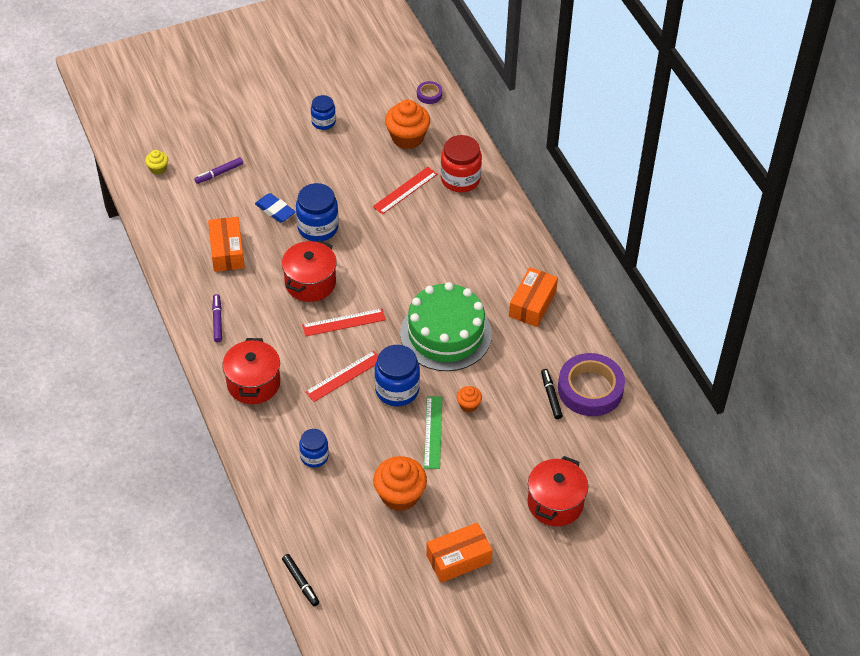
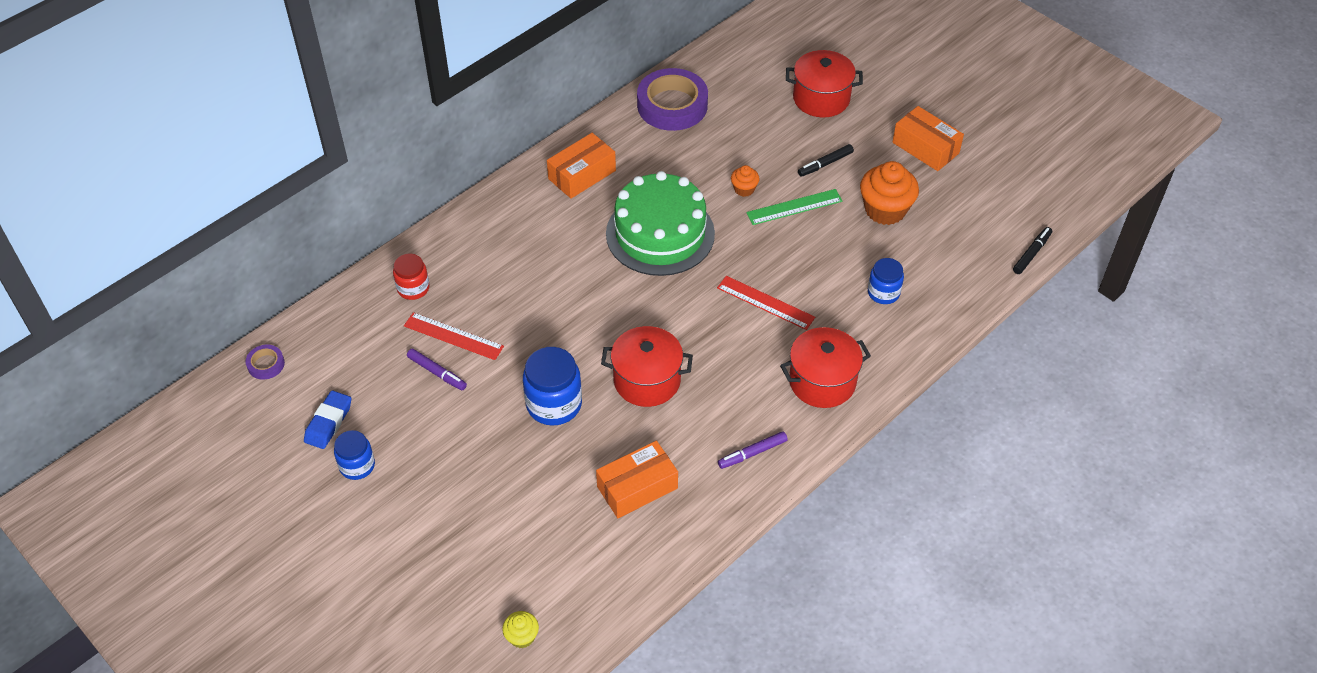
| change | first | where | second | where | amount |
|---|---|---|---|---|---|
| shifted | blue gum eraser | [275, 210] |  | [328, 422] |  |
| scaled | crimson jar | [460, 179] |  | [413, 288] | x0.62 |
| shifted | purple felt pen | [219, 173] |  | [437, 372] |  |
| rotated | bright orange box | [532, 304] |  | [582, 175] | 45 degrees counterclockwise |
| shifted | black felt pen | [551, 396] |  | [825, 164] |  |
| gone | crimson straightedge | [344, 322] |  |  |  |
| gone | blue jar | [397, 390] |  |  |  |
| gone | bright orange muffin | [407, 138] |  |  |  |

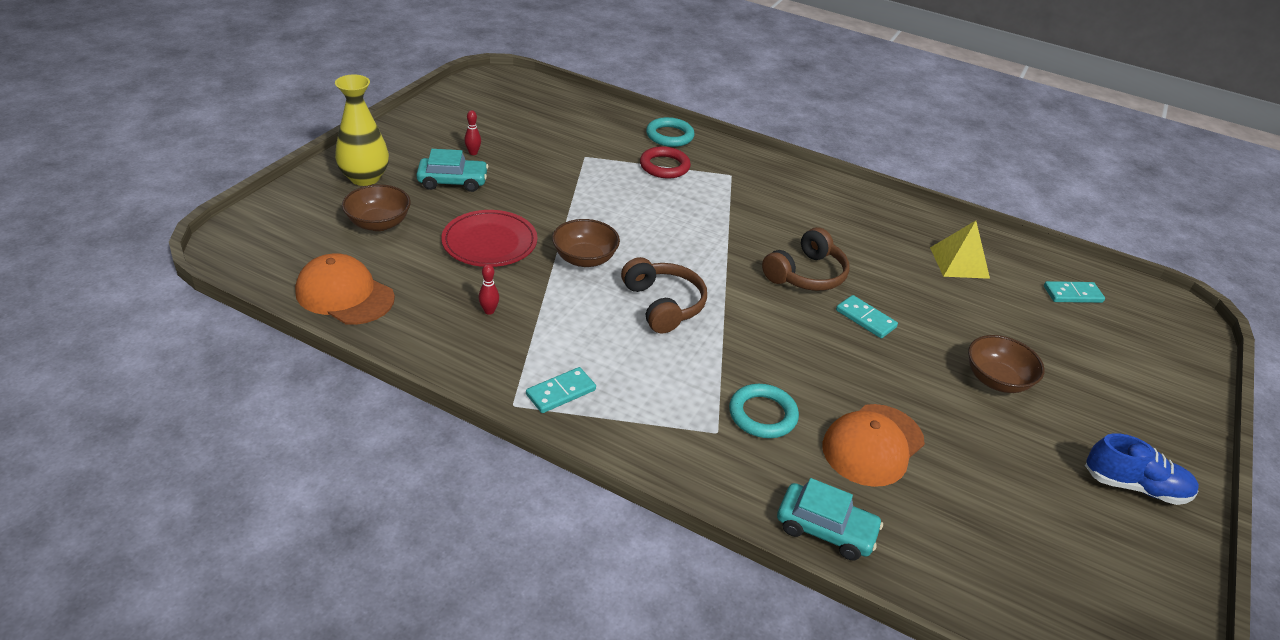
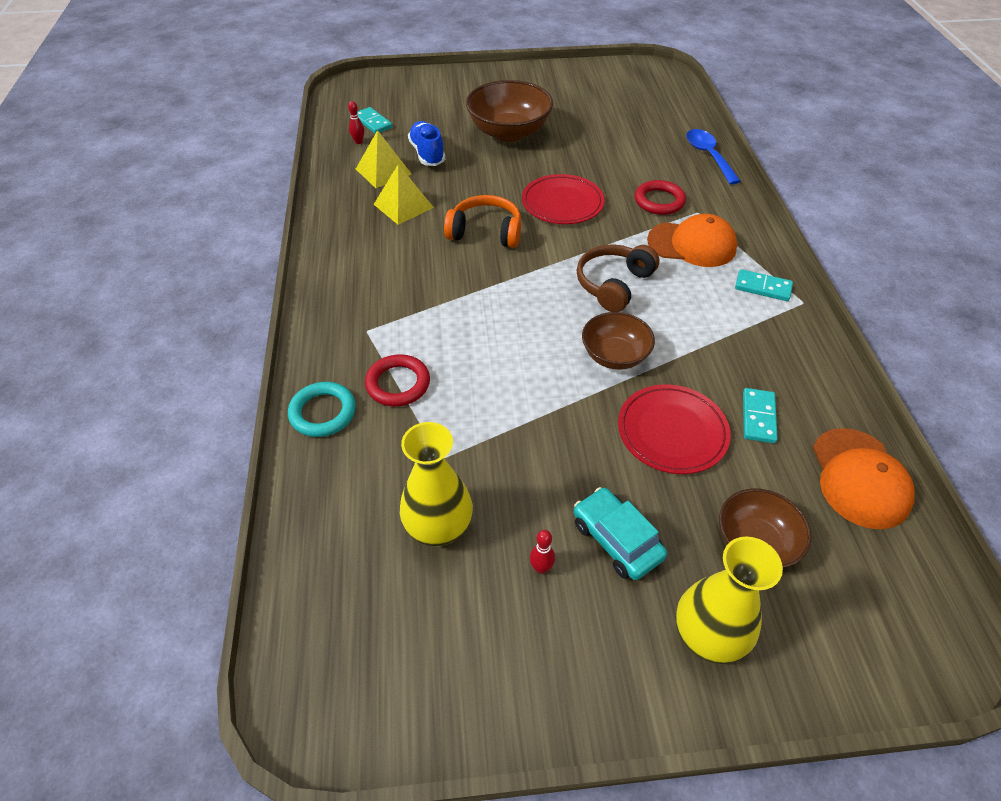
| change | first | where | second | where | amount |
|---|---|---|---|---|---|
| shifted | crimson bowling pin | [489, 311] |  | [358, 142] |  |
| new |  |  | bright yellow pyramid shape | [403, 206] |  |
| new |  |  | bright yellow flower vase | [438, 527] |  |
| shifted | blue shoe | [1134, 486] |  | [427, 154] |  |
| repainted | brown headphones | [806, 274] | bright orange headphones | [485, 232] |  |
| scaled | brown serving bowl | [996, 380] |  | [509, 132] | x1.65 |
| new |  |  | crimson flat dish | [562, 203] |  |
| repainted | teal ring | [762, 415] | crimson ring | [659, 201] |  |
| shifted | bright orange cap | [872, 445] |  | [692, 244] |  |
| swapped | teal automobile | [825, 529] | blue teaspoon | [708, 156] |  |
| shifted | teal domino tile | [865, 319] |  | [758, 417] |  |

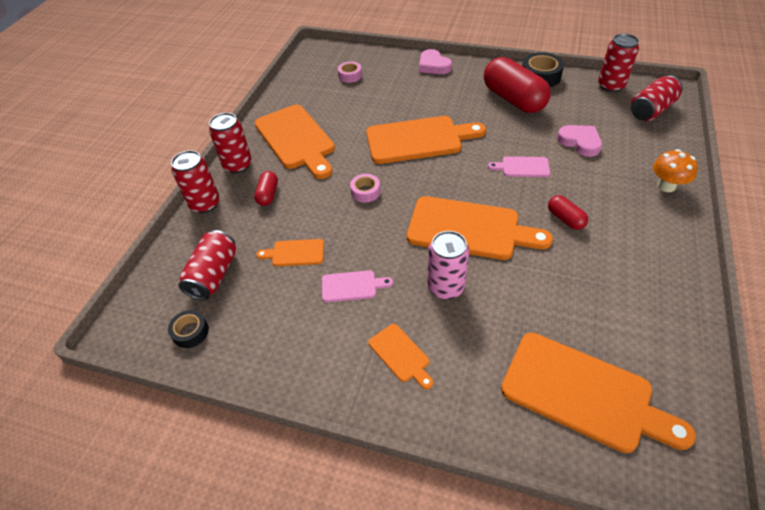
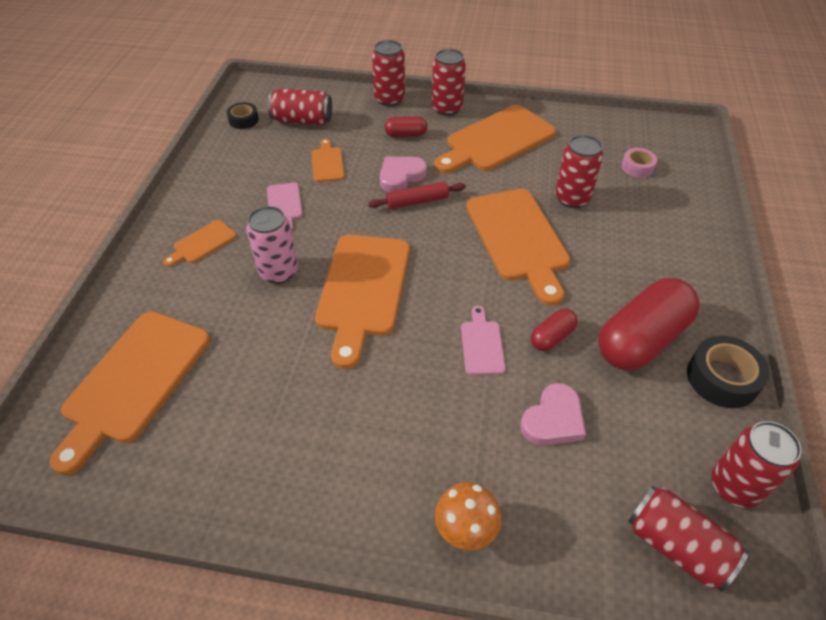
| change | first | where | second | where | amount |
|---|---|---|---|---|---|
| swapped | rosy roll of tape | [365, 192] | crimson rolling pin | [417, 201] |  |
| shifted | rosy heart | [433, 65] |  | [401, 176] |  |
| shifted | crimson capsule | [565, 219] |  | [552, 337] |  |
| new |  |  | crimson can | [572, 198] |  |

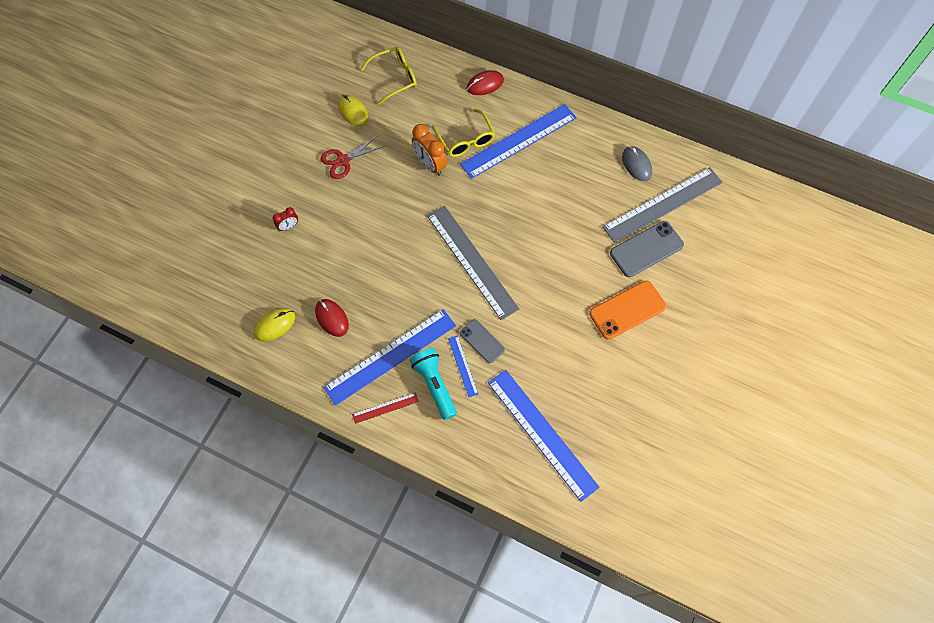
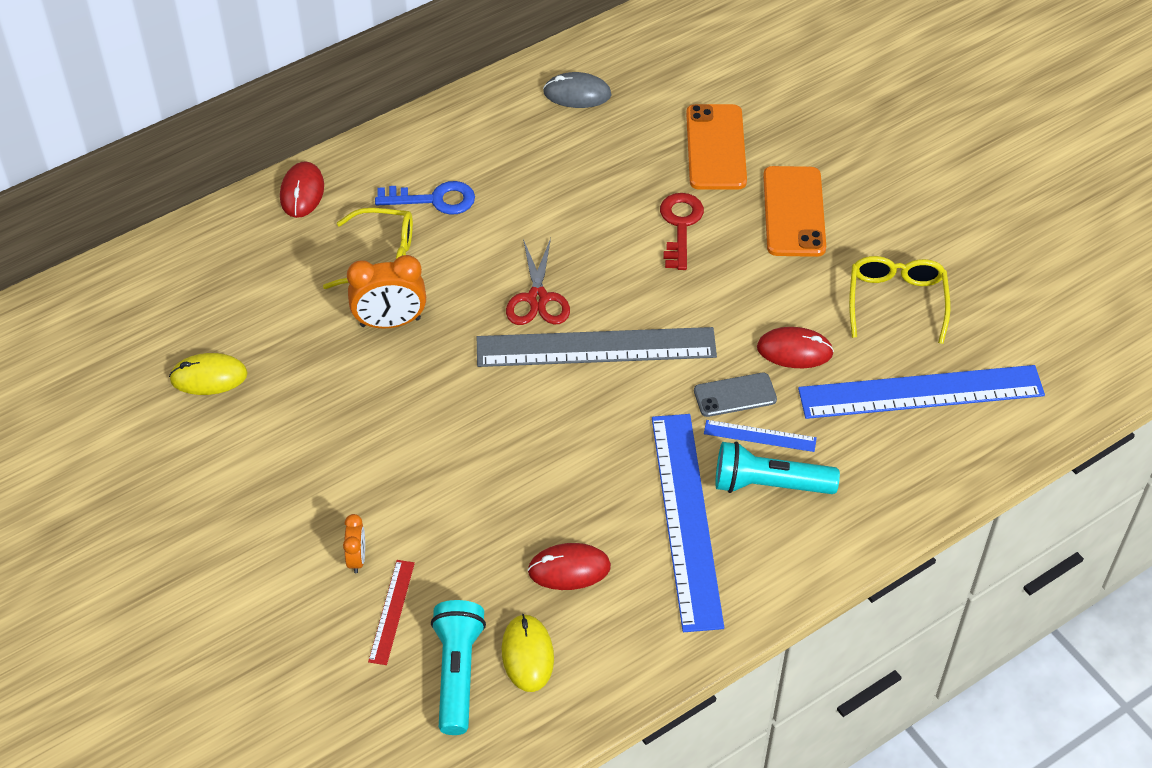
| change | first | where | second | where | amount |
|---|---|---|---|---|---|
| repainted | crimson bedside clock | [288, 226] | bright orange bedside clock | [357, 558] |  |
| shifted | crimson straightedge | [385, 408] |  | [392, 611] |  |
| swapped | blue straightedge | [519, 141] | blue key | [434, 199] |  |
| new |  |  | teal flashlight | [457, 673] |  |
| shifted | crimson shears | [343, 160] |  | [537, 298] |  |
| new |  |  | crimson key | [680, 225] |  |
| repainted | grey phone | [646, 249] | bright orange phone | [715, 147] |  |
| new |  |  | crimson mouse | [794, 350] |  |
| shifted | bright yellow spectacles | [395, 78] |  | [896, 301] |  |
| gone | grey straightedge | [663, 204] |  |  |  |

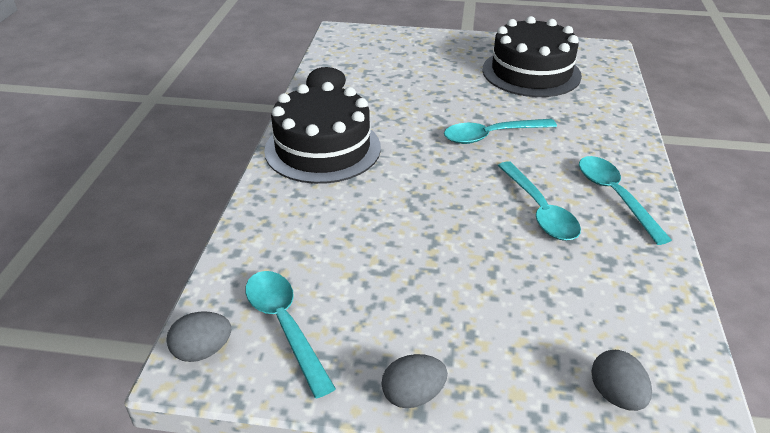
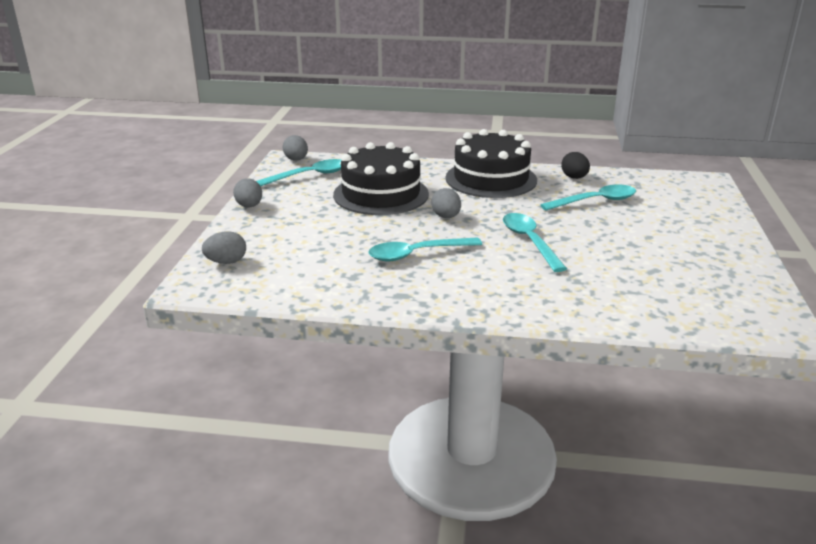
| change | first | where | second | where | amount |
|---|---|---|---|---|---|
| shifted | black layer cake | [531, 72] |  | [381, 194] |  |
| new |  |  | grey toy egg | [446, 217] |  |
| shifted | teal teaspoon | [615, 196] |  | [595, 201] |  |

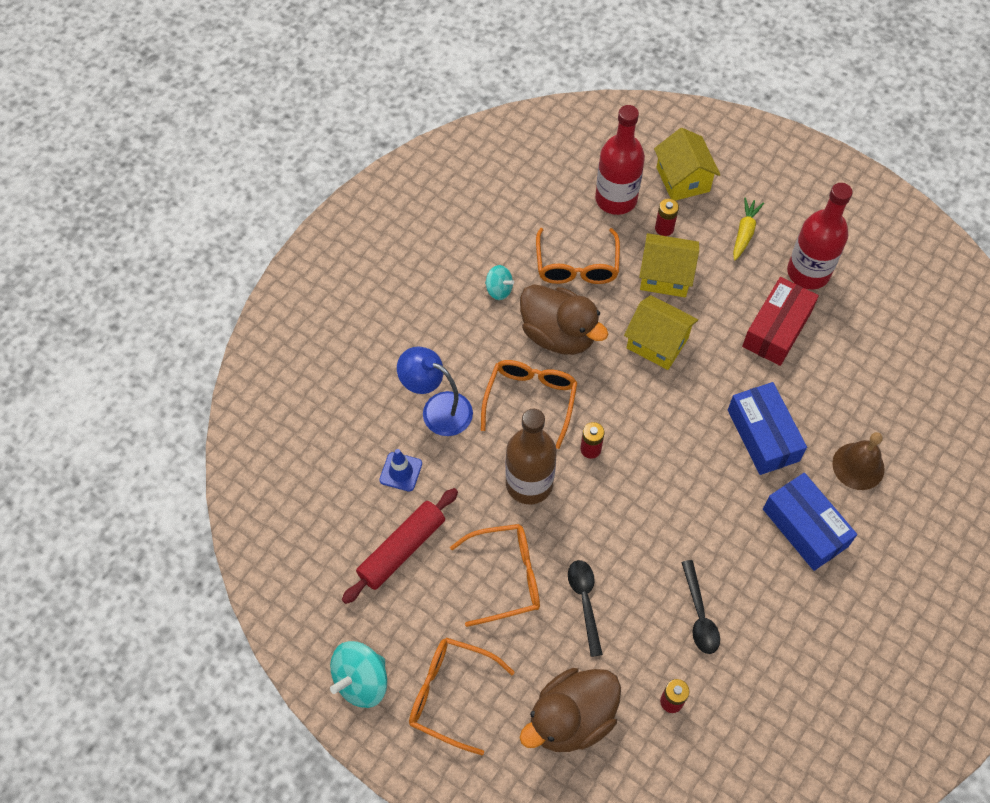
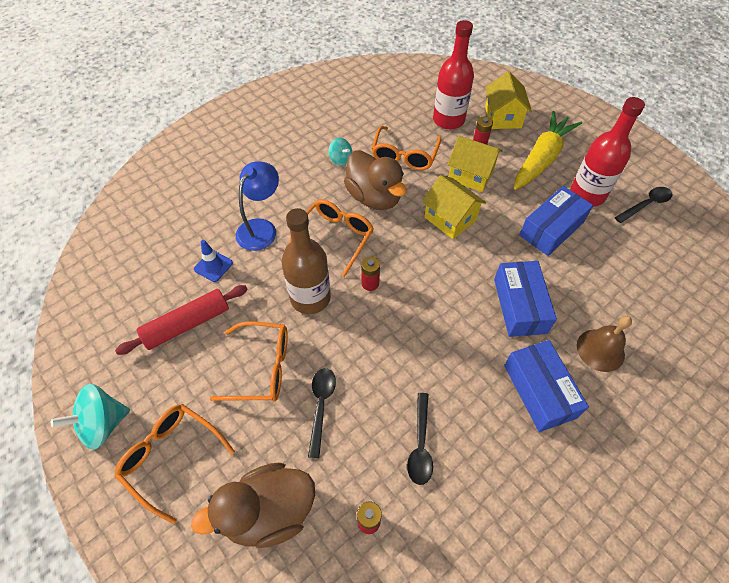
| change | first | where | second | where | amount |
|---|---|---|---|---|---|
| rotated | blue desk lamp | [437, 409] |  | [261, 228] | 75 degrees clockwise |
| scaled | bright yellow toy carrot | [744, 233] |  | [541, 159] | x2.00 |
| repainted | crimson box | [777, 329] | blue box | [551, 229] |  |
| new |  |  | black teaspoon | [646, 205] |  |

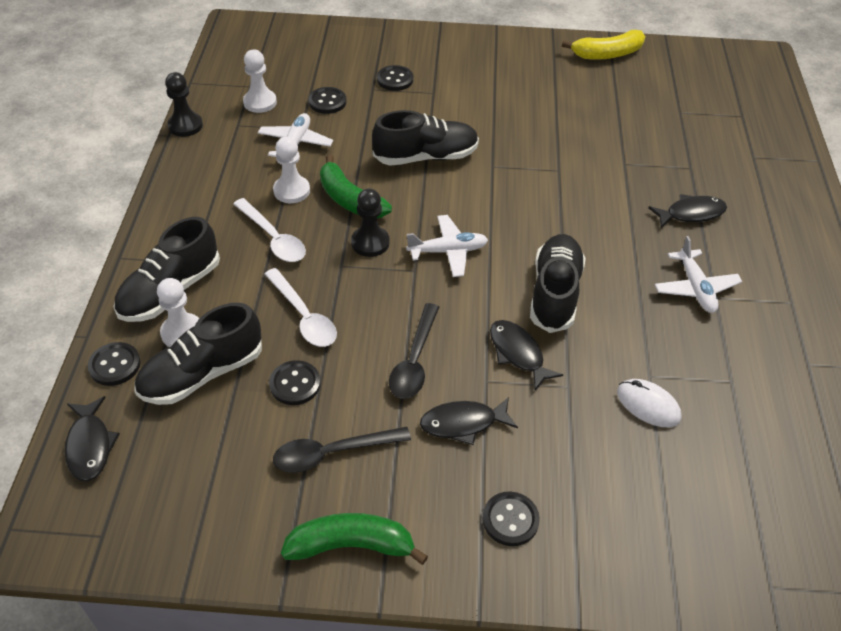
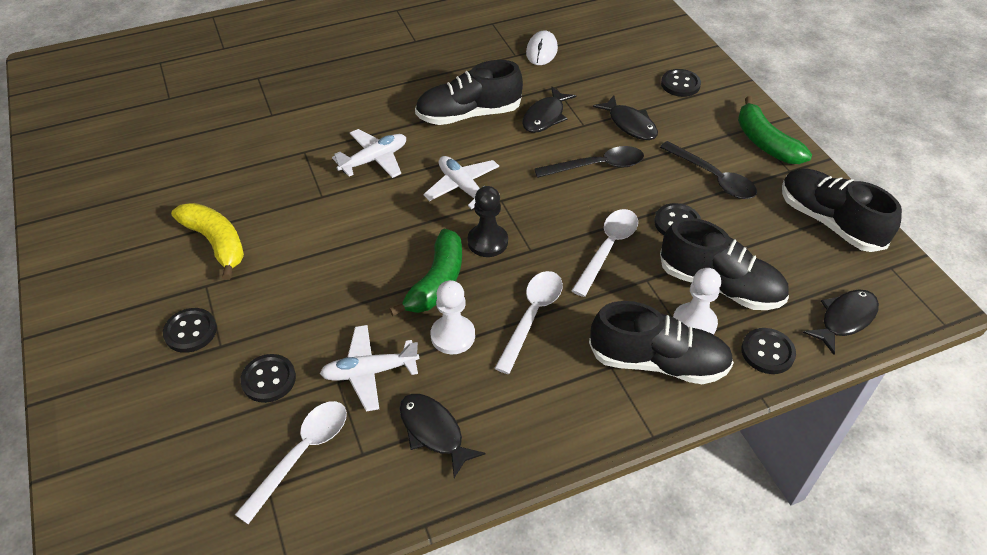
| change | first | where | second | where | amount |
|---|---|---|---|---|---|
| shifted | bright yellow toy banana | [607, 54] |  | [216, 243] |  |
| swapped | snow-white game pawn | [260, 102] | snow-white teaspoon | [302, 454] |  |
| shifted | snow-white plane | [695, 288] |  | [374, 160] |  |
| shifted | black toy fish | [691, 213] |  | [433, 432] |  |
| shifted | black shoe | [425, 157] |  | [829, 222] |  |
| gone | black game pawn | [185, 126] |  |  |  |

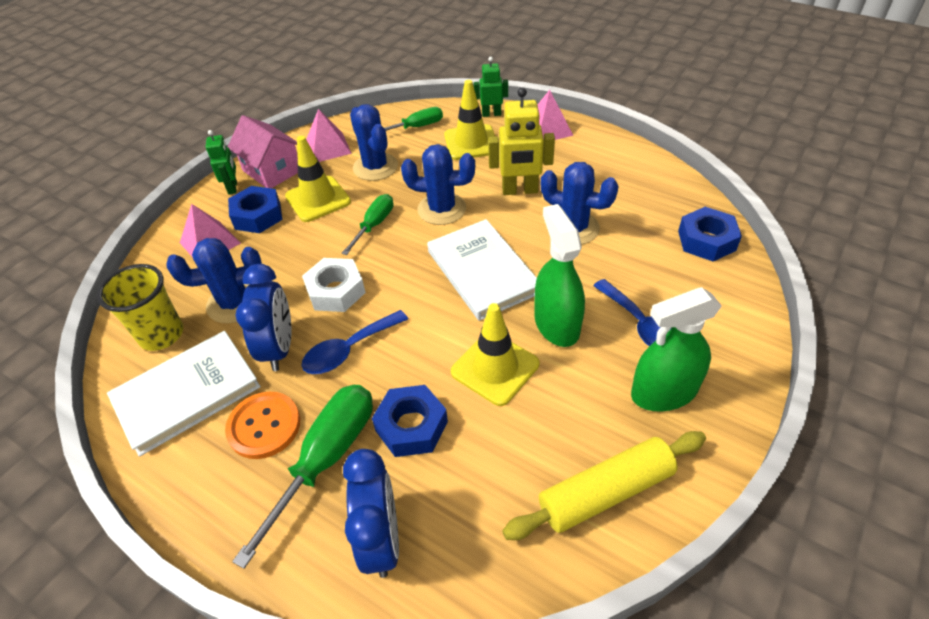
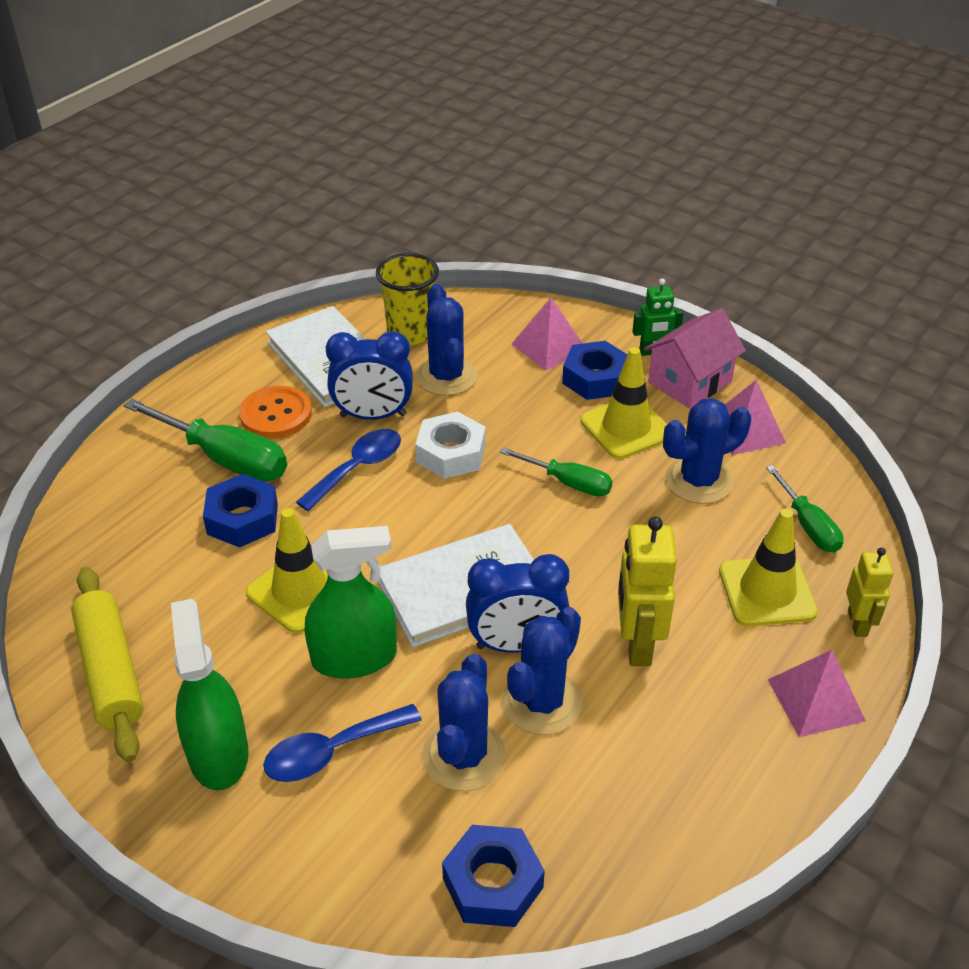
| change | first | where | second | where | amount |
|---|---|---|---|---|---|
| rotated | blue teaspoon | [349, 350] |  | [358, 468] | 75 degrees clockwise |
| shifted | blue cactus | [442, 209] |  | [464, 756] |  |
| shifted | blue bedside clock | [382, 539] |  | [516, 644] |  |
| repainted | emerald robot figure | [491, 114] | bright yellow robot figure | [858, 623] |  |

